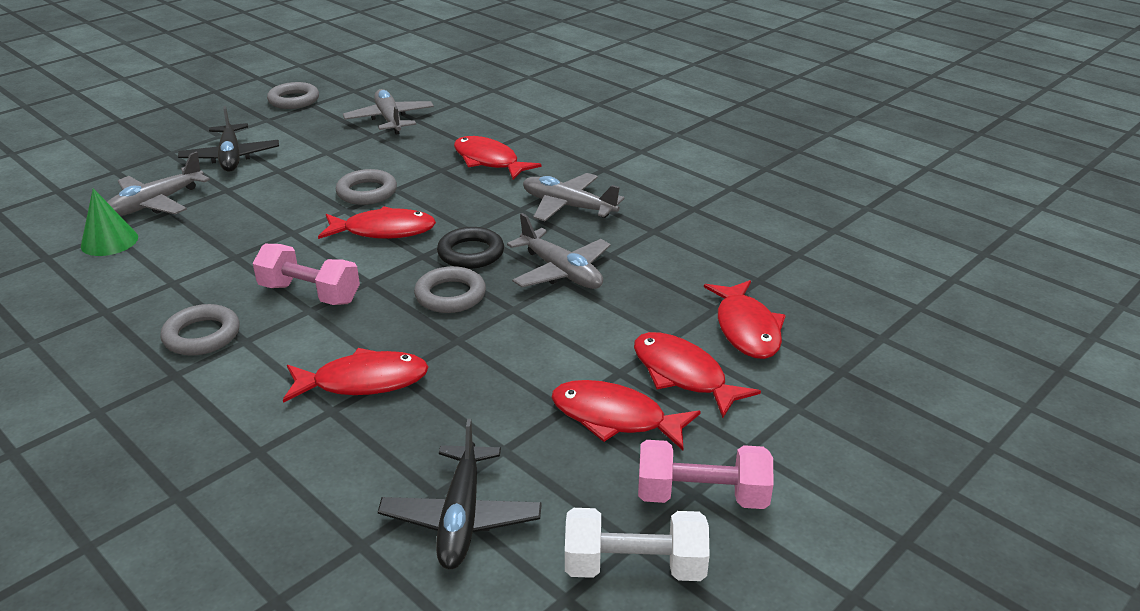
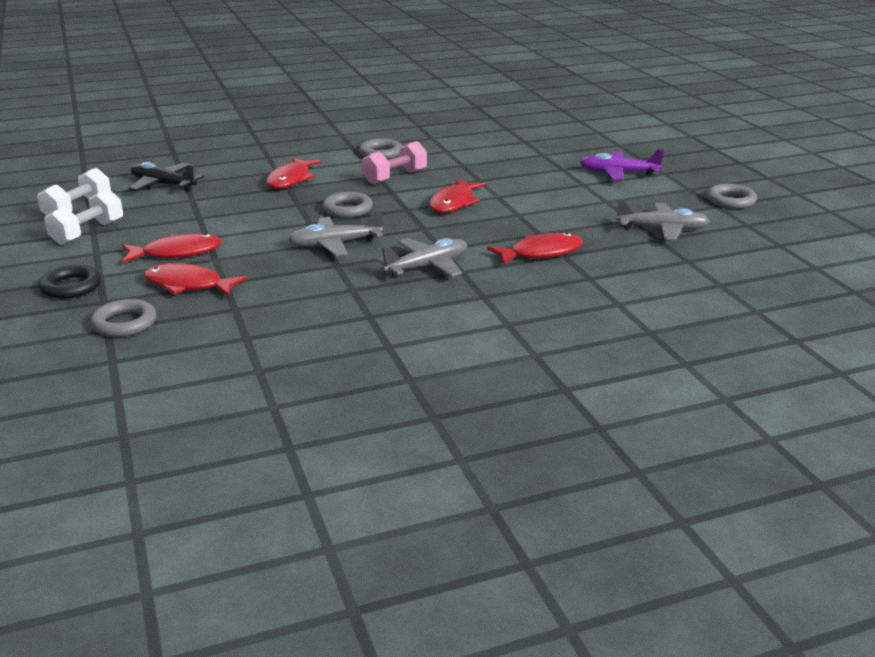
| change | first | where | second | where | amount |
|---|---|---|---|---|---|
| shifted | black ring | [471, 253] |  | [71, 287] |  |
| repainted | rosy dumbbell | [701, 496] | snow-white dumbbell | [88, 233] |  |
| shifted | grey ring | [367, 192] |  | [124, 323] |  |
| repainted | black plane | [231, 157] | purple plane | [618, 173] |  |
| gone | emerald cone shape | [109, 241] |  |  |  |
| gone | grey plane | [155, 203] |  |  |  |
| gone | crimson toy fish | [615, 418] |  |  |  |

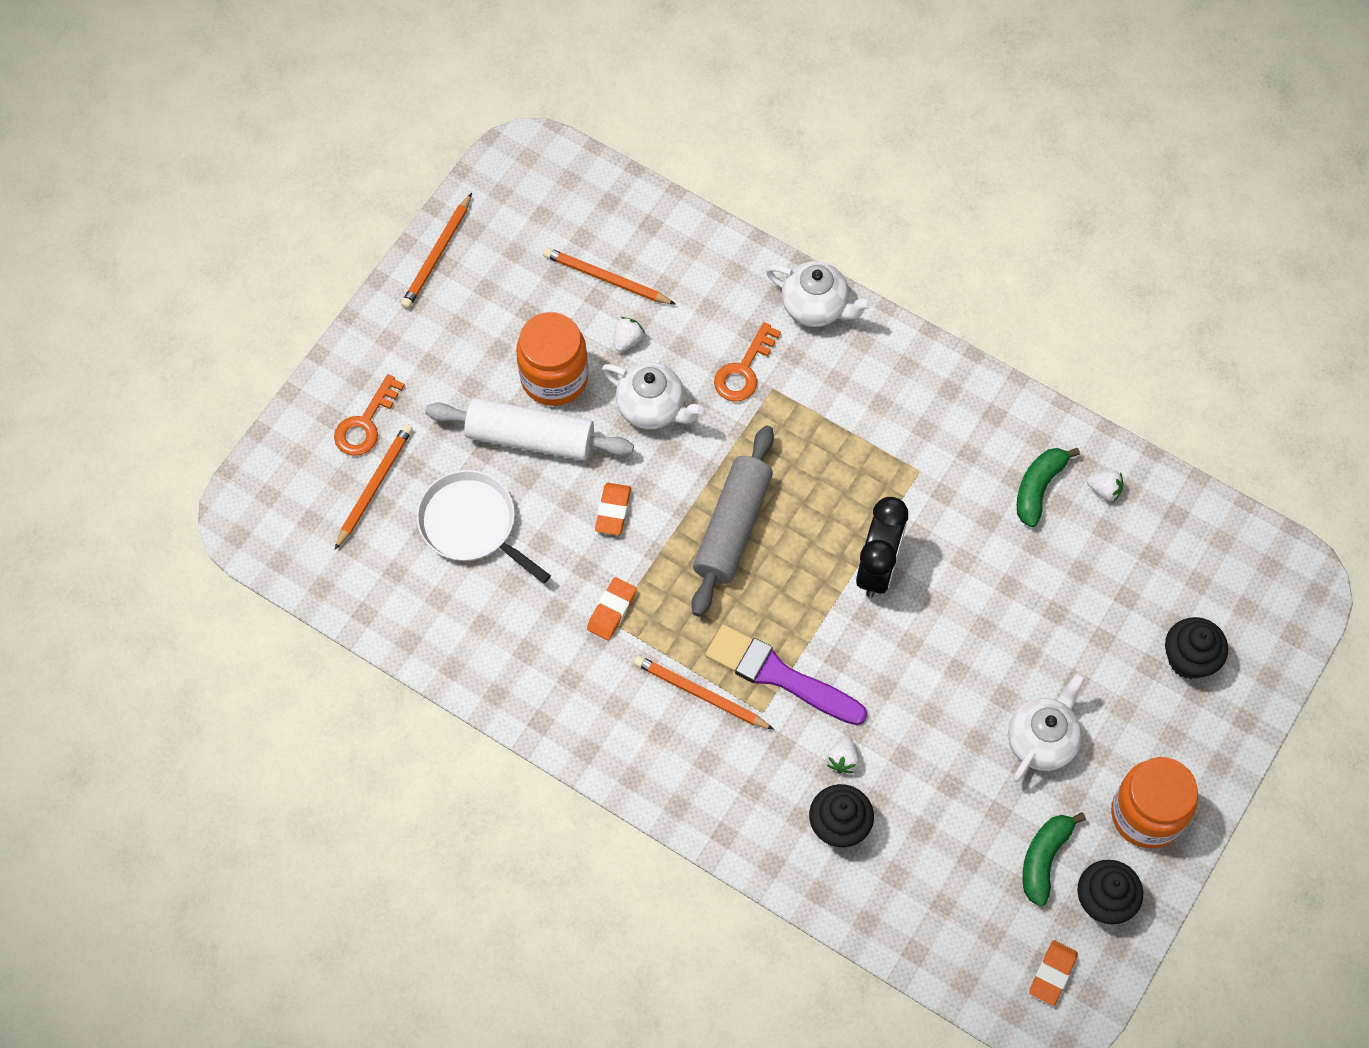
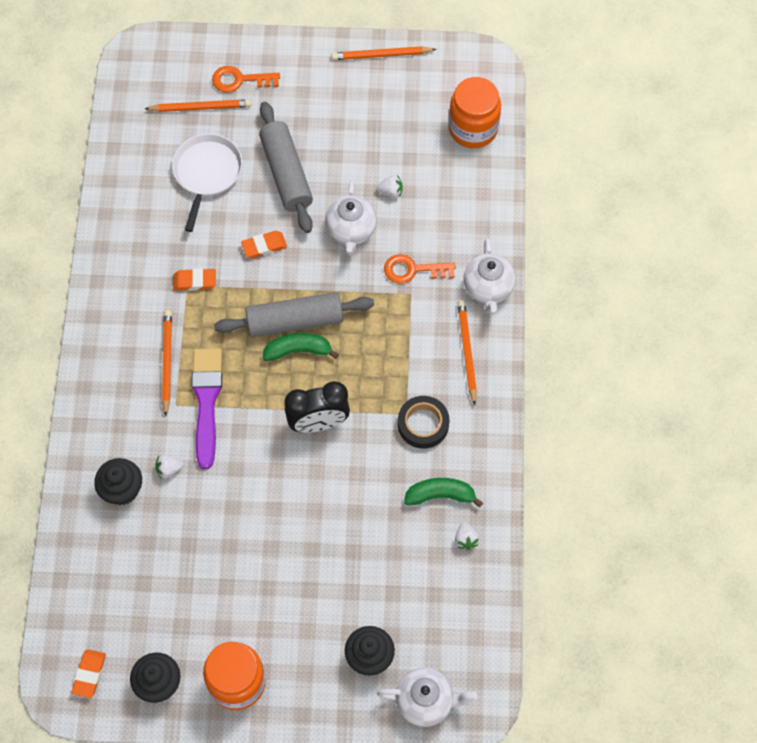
| change | first | where | second | where | amount |
|---|---|---|---|---|---|
| rotated | bright orange gum eraser | [1052, 974] |  | [89, 674] | 75 degrees counterclockwise |
| repainted | snow-white rolling pin | [530, 437] | grey rolling pin | [286, 173] |  |
| shifted | emerald toy banana | [1044, 859] |  | [298, 350] |  |
| shifted | snow-white tea pot | [1041, 740] |  | [425, 701] |  |
| new |  |  | black roll of tape | [423, 424] |  |
| shifted | bright orange jar | [554, 377] |  | [473, 129] |  |
| shifted | bright orange pencil | [607, 279] |  | [467, 352] |  |

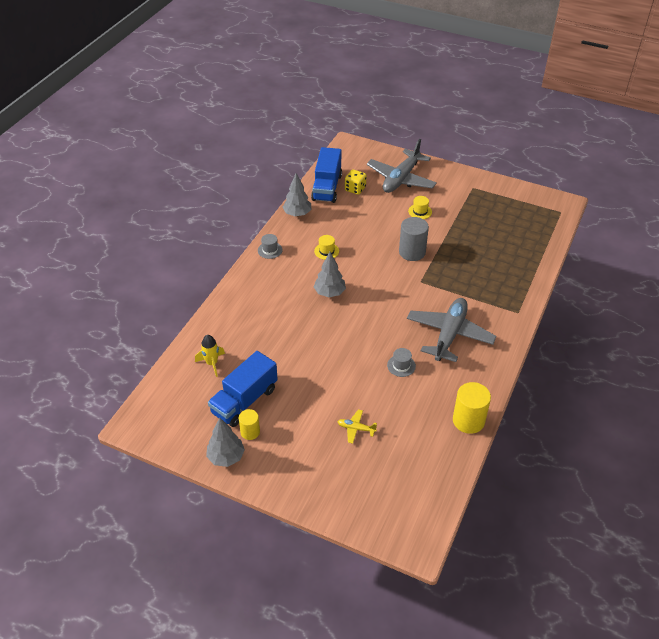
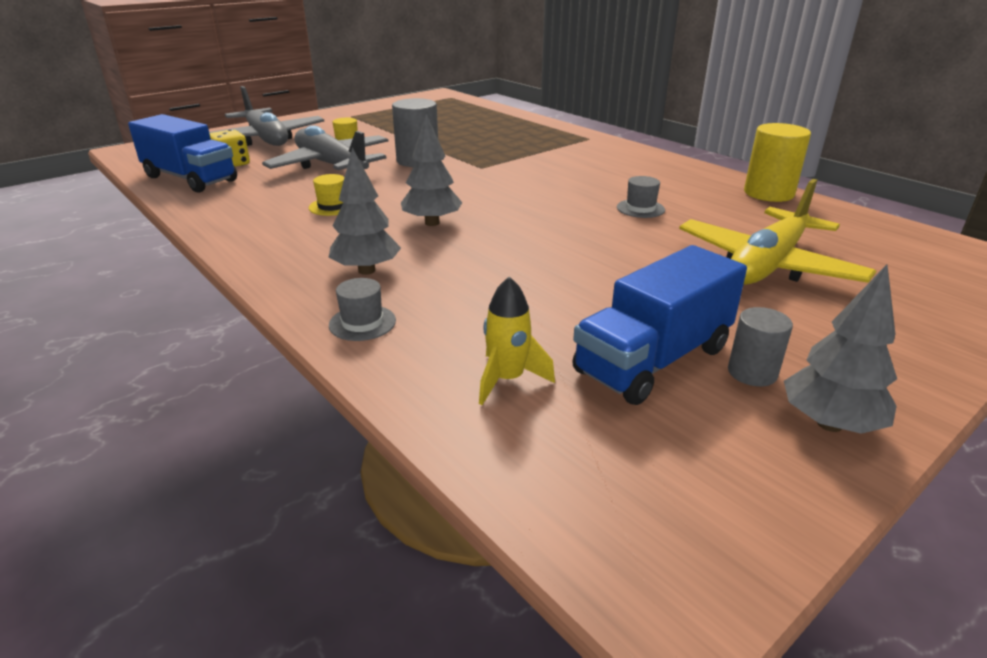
| change | first | where | second | where | amount |
|---|---|---|---|---|---|
| shifted | grey plane | [449, 335] |  | [331, 166] |  |
| shifted | grey fir tree | [297, 214] |  | [366, 270] |  |
| shifted | grey tall hat | [270, 250] |  | [362, 323] |  |
| rotated | blue lorry | [244, 401] |  | [653, 360] | 75 degrees clockwise |
| scaled | bright yellow plane | [356, 429] |  | [767, 265] | x2.39 |
| repainted | bright yellow solid cylinder | [250, 432] | grey solid cylinder | [752, 372] |  |

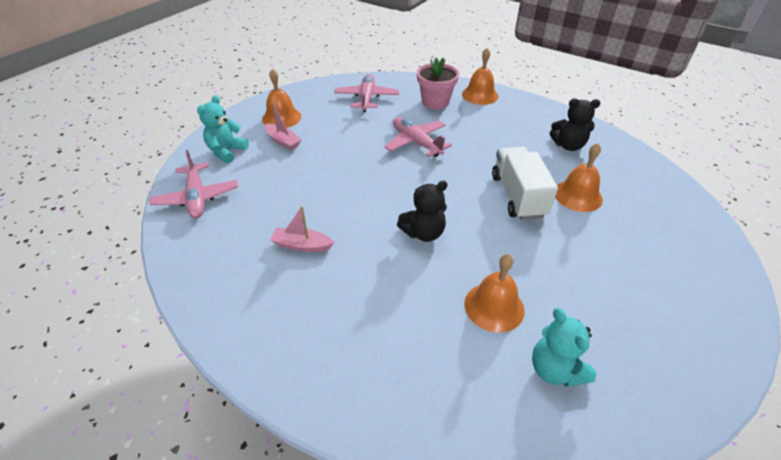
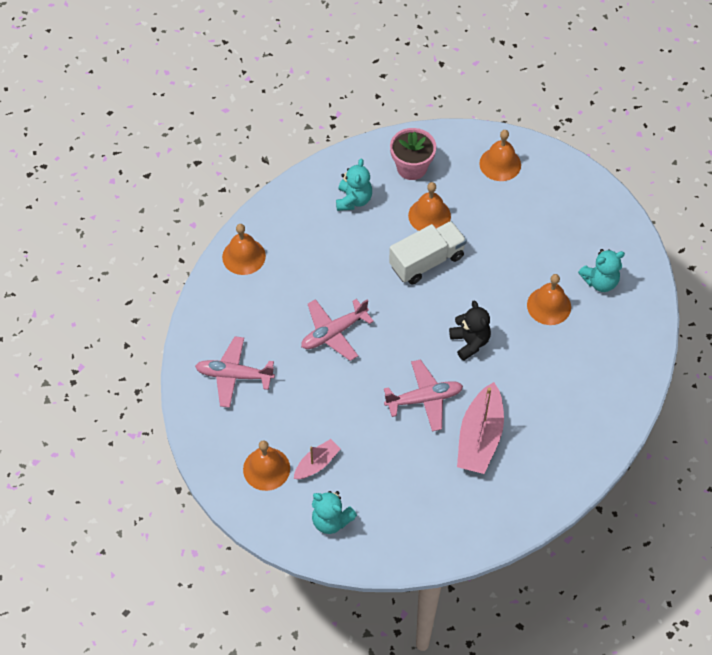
| change | first | where | second | where | amount |
|---|---|---|---|---|---|
| repainted | black stuffed bear | [568, 145] | teal stuffed bear | [353, 200] |  |
| shifted | rosy plane | [197, 197] |  | [424, 399] |  |
| rotated | snow-white lorry | [518, 196] |  | [426, 261] | 150 degrees clockwise |
| shifted | rosy flower pot | [435, 102] |  | [411, 167] |  |
| scaled | rosy sailboat | [302, 245] |  | [480, 437] | x1.82 |
| new |  |  | bright orange bell | [500, 164] |  |

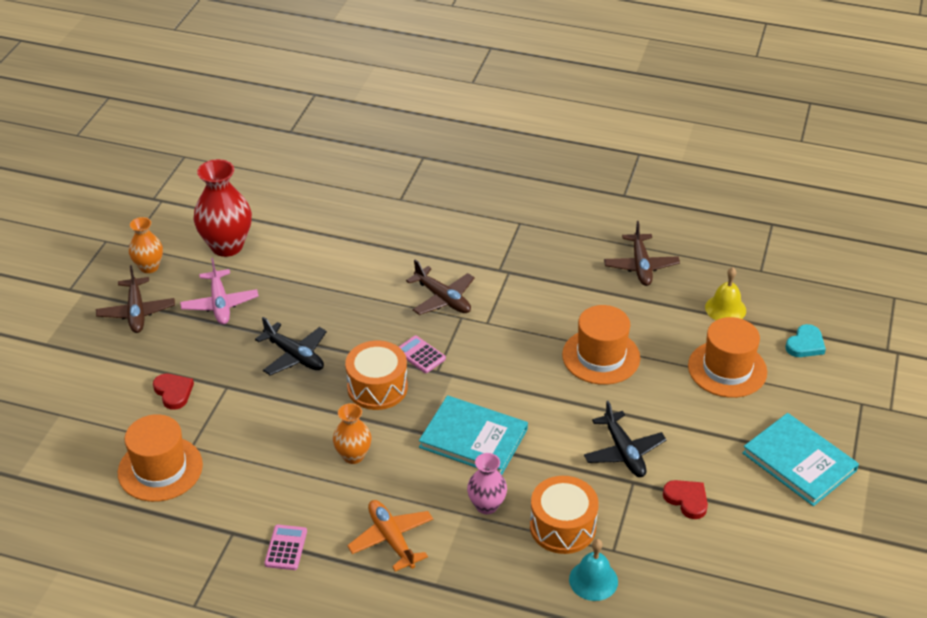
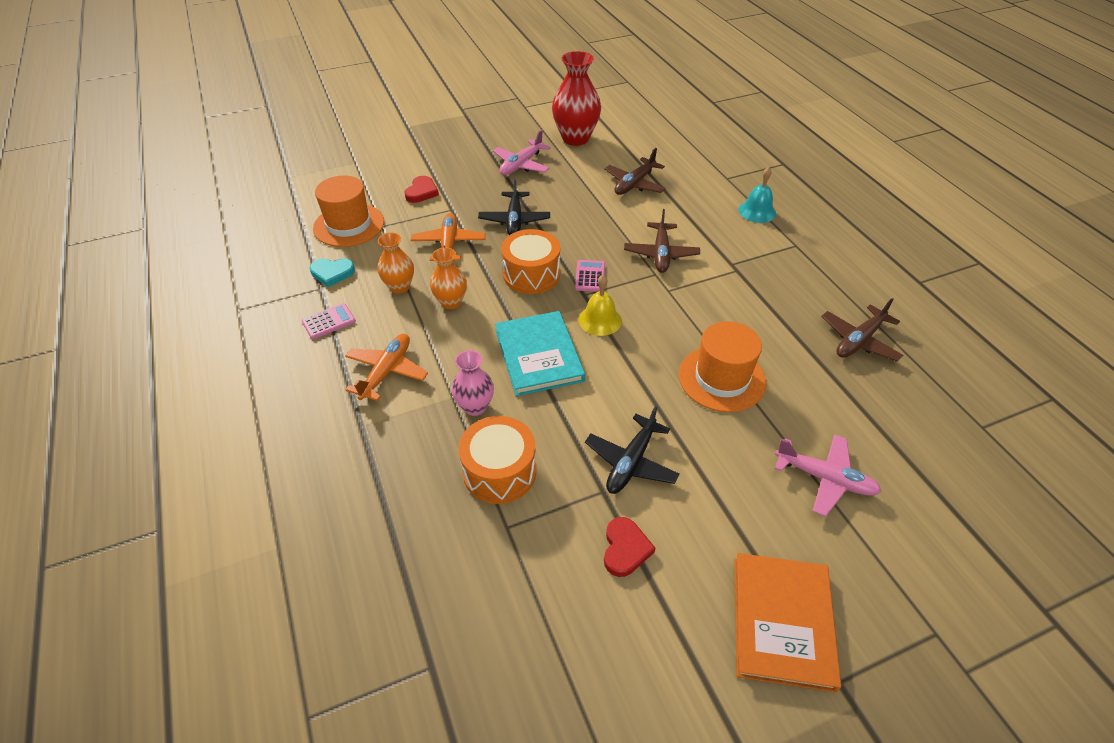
| change | first | where | second | where | amount |
|---|---|---|---|---|---|
| shifted | teal heart | [805, 344] |  | [332, 273] |  |
| shifted | bright orange flower vase | [149, 267] |  | [400, 287] |  |
| new |  |  | bright orange plane | [449, 244] |  |
| shifted | bright yellow bell | [725, 308] |  | [600, 320] |  |
| shifted | brown plane | [136, 312] |  | [634, 184] |  |
| repainted | teal hardcover | [799, 462] | bright orange hardcover | [782, 622] |  |
| shifted | teal bell | [593, 580] |  | [757, 211] |  |
| swapped | bright orange tall hat | [727, 369] | rosy plane | [825, 478] |  |

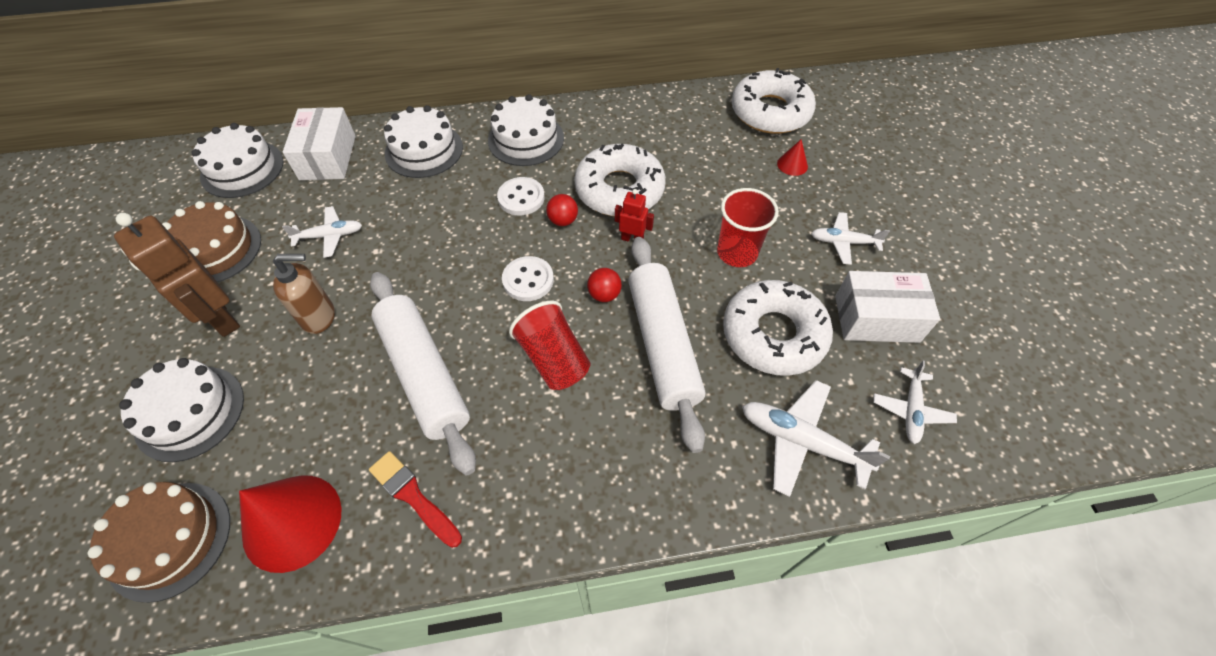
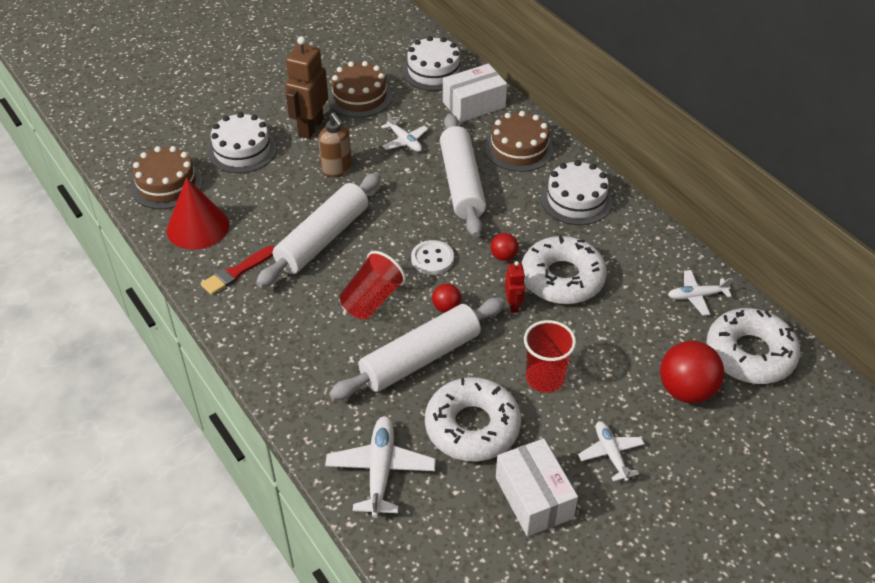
| change | first | where | second | where | amount |
|---|---|---|---|---|---|
| rotated | crimson paint brush | [413, 496] |  | [237, 272] | 150 degrees counterclockwise |
| new |  |  | snow-white rolling pin | [461, 183] |  |
| repainted | snow-white layer cake | [424, 150] | brown layer cake | [519, 149] |  |
| swapped | crimson cone shape | [792, 164] | crimson sphere | [686, 390] |  |
| shifted | snow-white plane | [911, 410] |  | [696, 296] |  |
| gone | snow-white sewing button | [521, 198] |  |  |  |

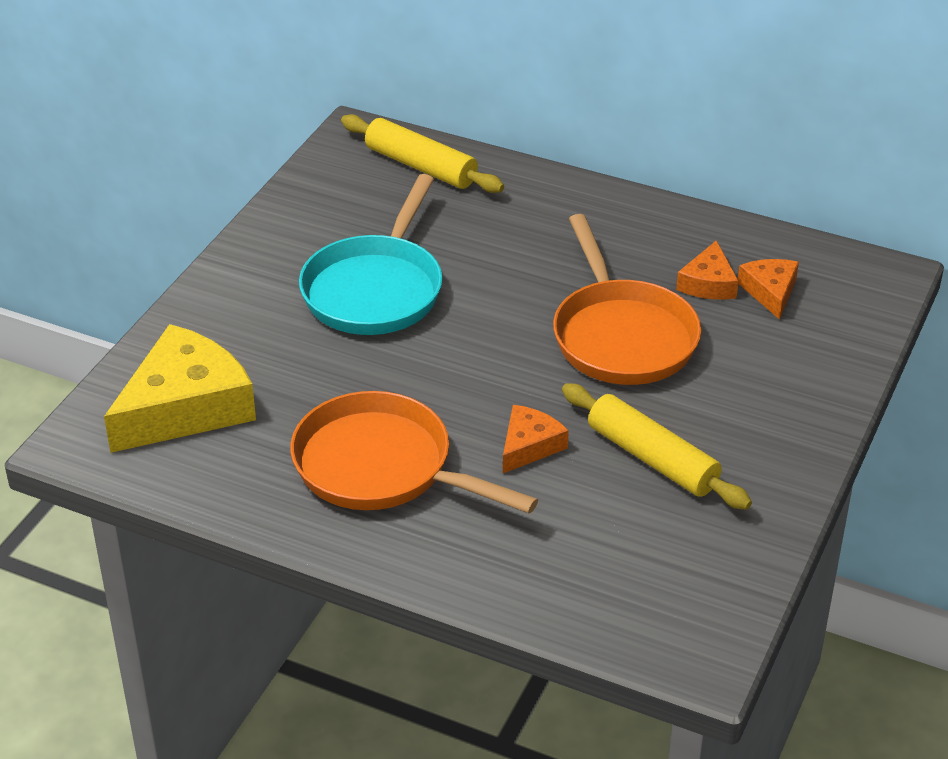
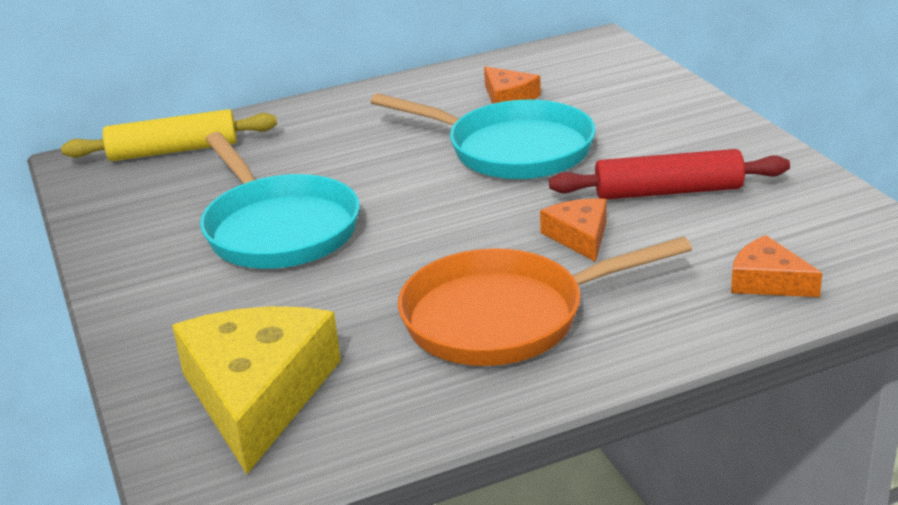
| change | first | where | second | where | amount |
|---|---|---|---|---|---|
| repainted | bright orange frying pan | [621, 336] | teal frying pan | [512, 150] |  |
| repainted | bright yellow rolling pin | [652, 458] | crimson rolling pin | [668, 191] |  |
| shifted | bright orange cheese wedge | [770, 292] |  | [768, 281] |  |

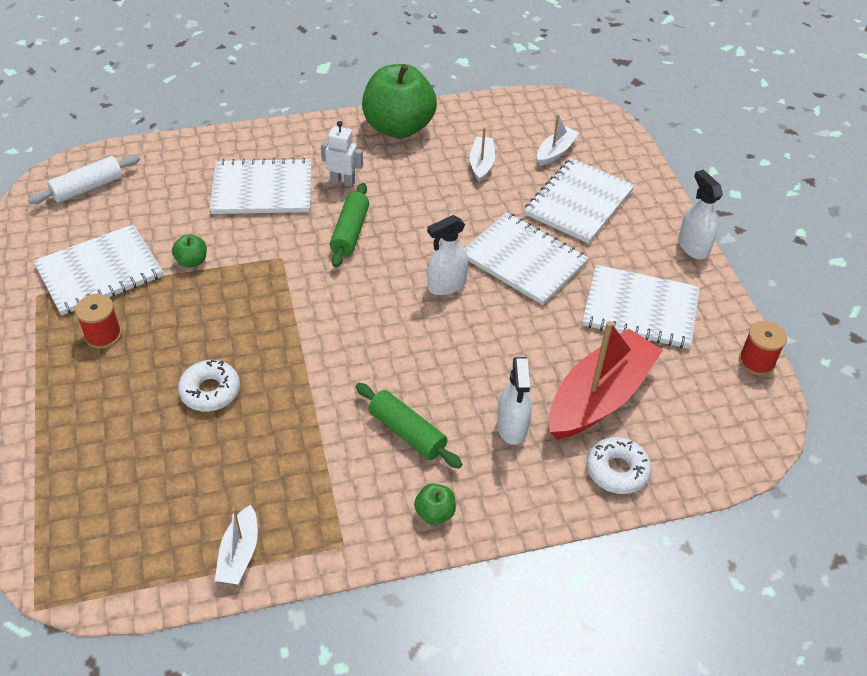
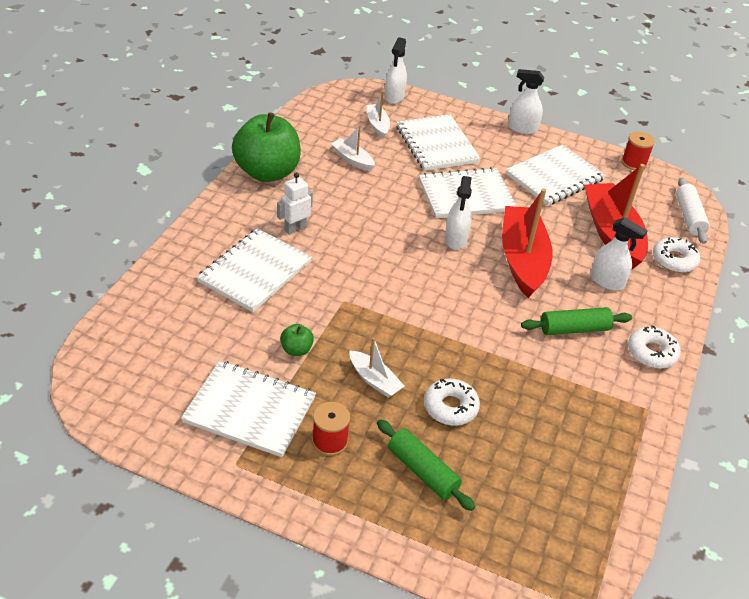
| change | first | where | second | where | amount |
|---|---|---|---|---|---|
| rotated | snow-white notepad | [100, 272] |  | [249, 410] | 75 degrees counterclockwise |
| shifted | snow-white sailboat | [239, 554] |  | [374, 380] |  |
| shifted | emerald rolling pin | [350, 232] |  | [422, 471] |  |
| new |  |  | snow-white sprayer | [394, 97] |  |
| new |  |  | crimson sailboat | [522, 259] |  |
| swapped | emerald toy apple | [435, 513] | snow-white doughnut | [651, 353] |  |
| shifted | snow-white rolling pin | [88, 188] |  | [689, 217] |  |

